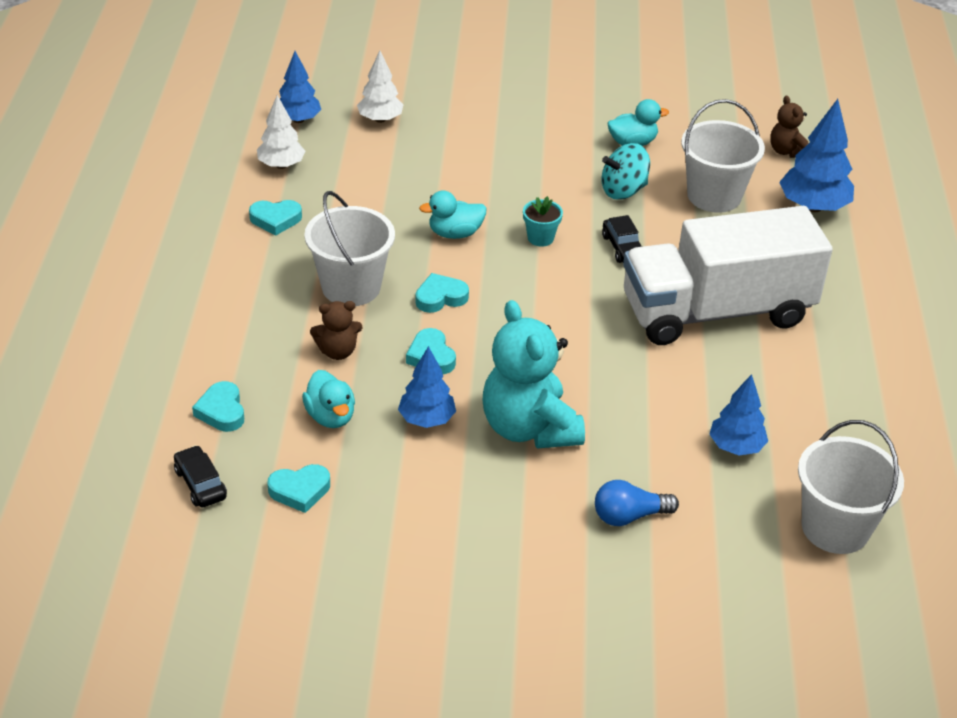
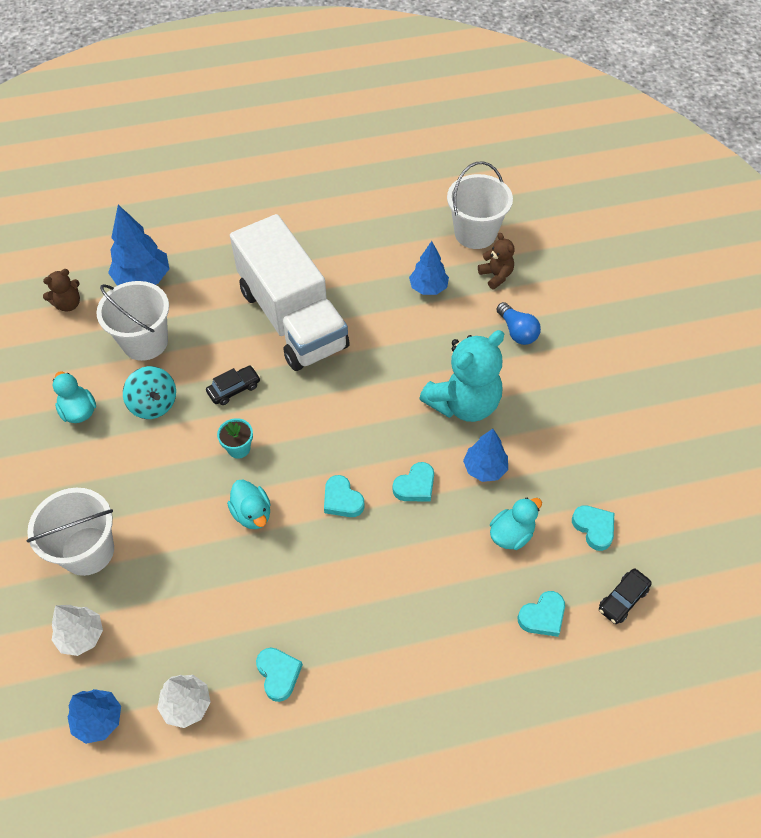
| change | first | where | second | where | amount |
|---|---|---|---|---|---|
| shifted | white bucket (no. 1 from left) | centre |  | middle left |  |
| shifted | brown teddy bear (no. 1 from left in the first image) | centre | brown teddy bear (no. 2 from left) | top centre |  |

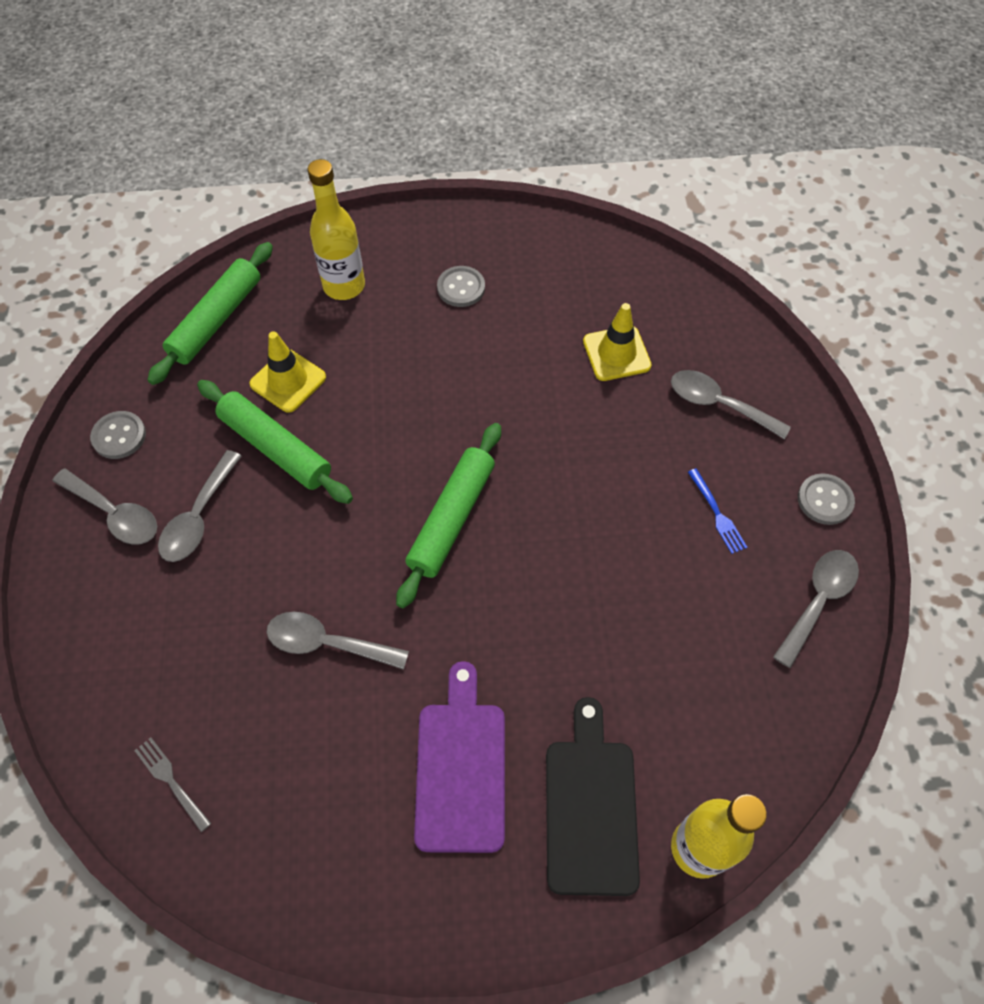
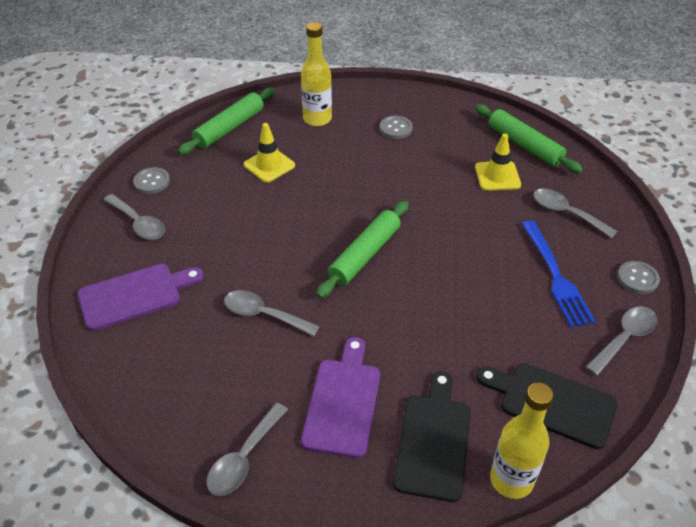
| change | first | where | second | where | amount |
|---|---|---|---|---|---|
| gone | grey fork | bottom left |  |  |  |
| new |  |  | purple cutting board (no. 1 from left) | middle left |  |
| new |  |  | black cutting board (no. 2 from left) | bottom right |  |
| shifted | grey spoon (no. 2 from left) | middle left |  | bottom centre |  |
| shifted | green rolling pin (no. 2 from left in the first image) | middle left | green rolling pin (no. 3 from left) | top right |  |
| scaled | blue fork | middle right |  | middle right | x1.97 |

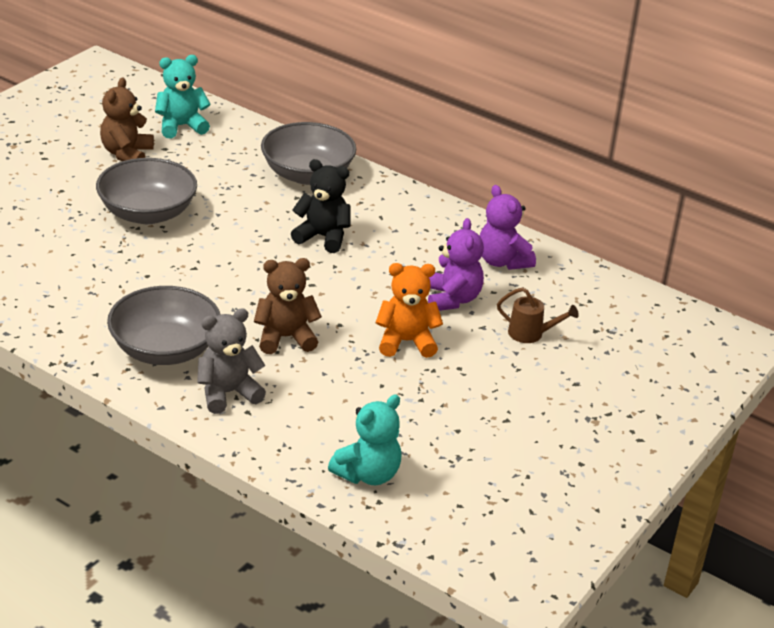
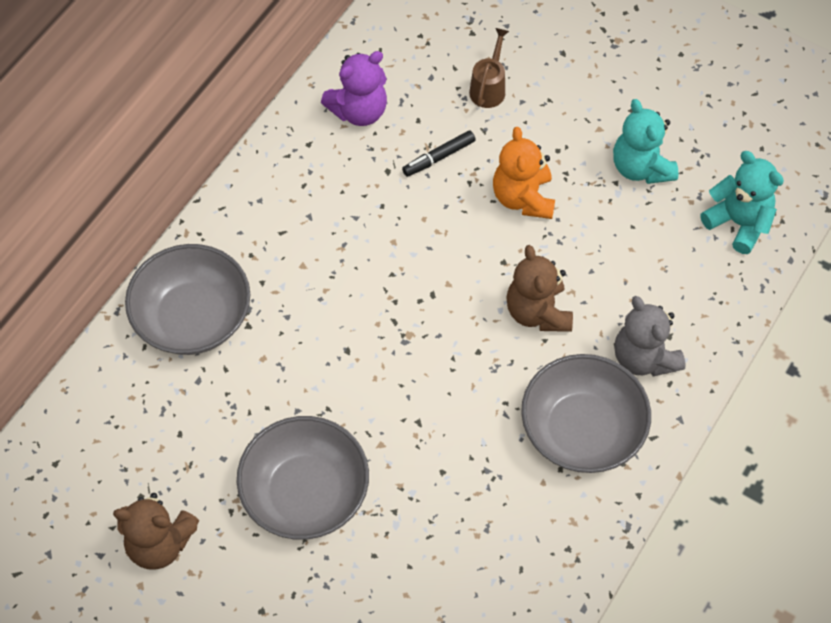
| change | first | where | second | where | amount |
|---|---|---|---|---|---|
| gone | black teddy bear | top centre |  |  |  |
| shifted | turquoise teddy bear (no. 1 from left) | top left |  | top right |  |
| swapped | purple teddy bear (no. 1 from left) | centre | black marker | top centre |  |

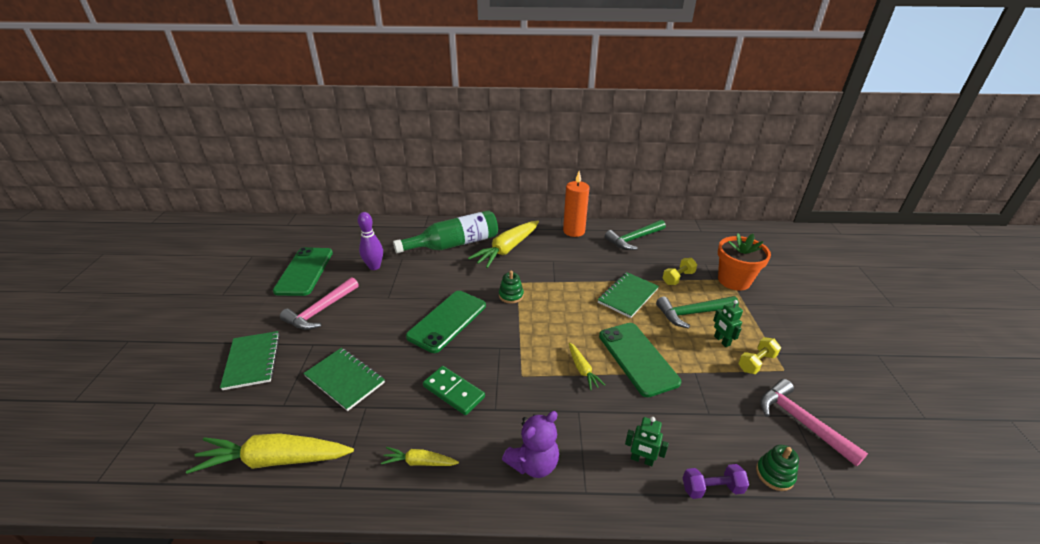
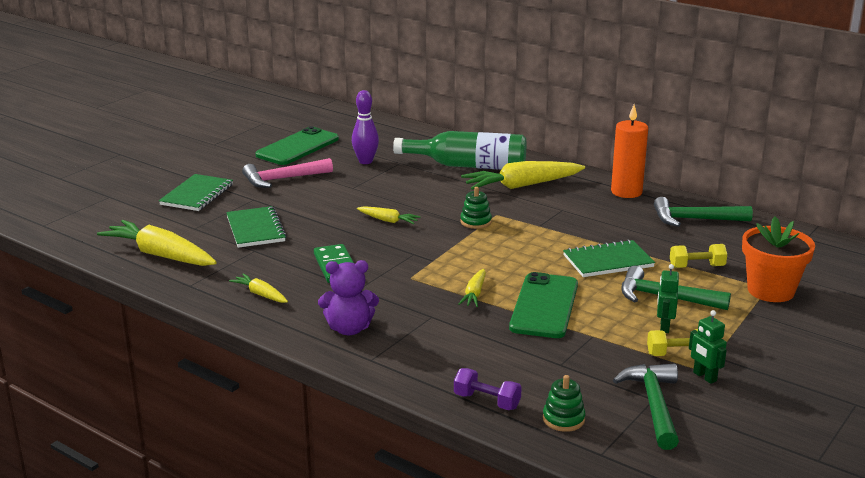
| change | first | where | second | where | amount |
|---|---|---|---|---|---|
| shifted | green robot (no. 1 from left in the first image) | bottom centre | green robot (no. 2 from left) | bottom right |  |
| swapped | green phone (no. 2 from left) | centre | yellow carrot (no. 3 from left) | centre |  |
| repainted | pink hammer (no. 2 from left) | bottom right | green hammer (no. 1 from left) | bottom right |  |

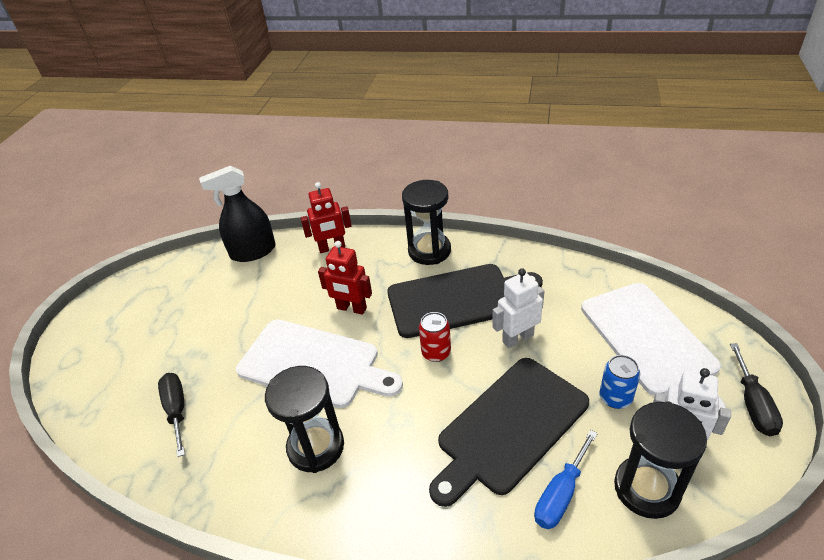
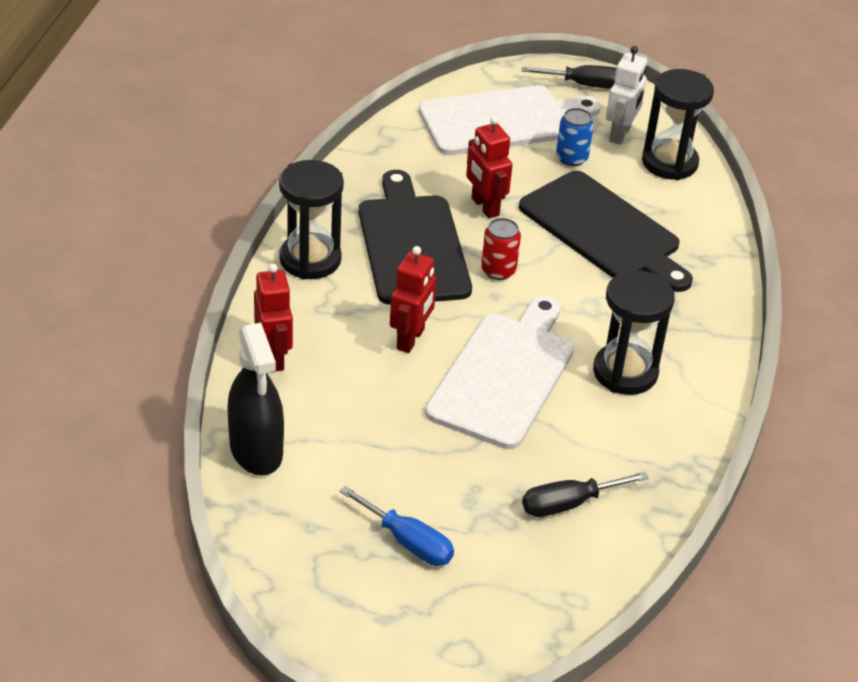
| change | first | where | second | where | amount |
|---|---|---|---|---|---|
| shifted | blue screwdriver | bottom right |  | bottom centre |  |
| repainted | white robot (no. 1 from left) | centre | red robot (no. 3 from left) | top centre |  |

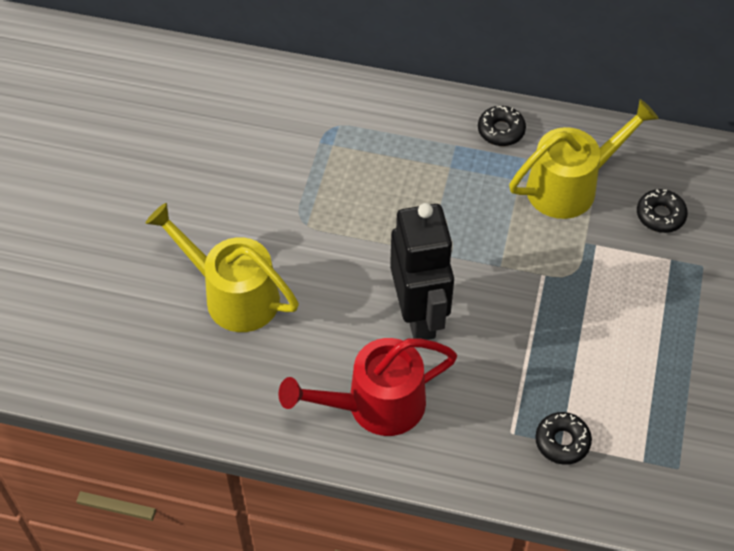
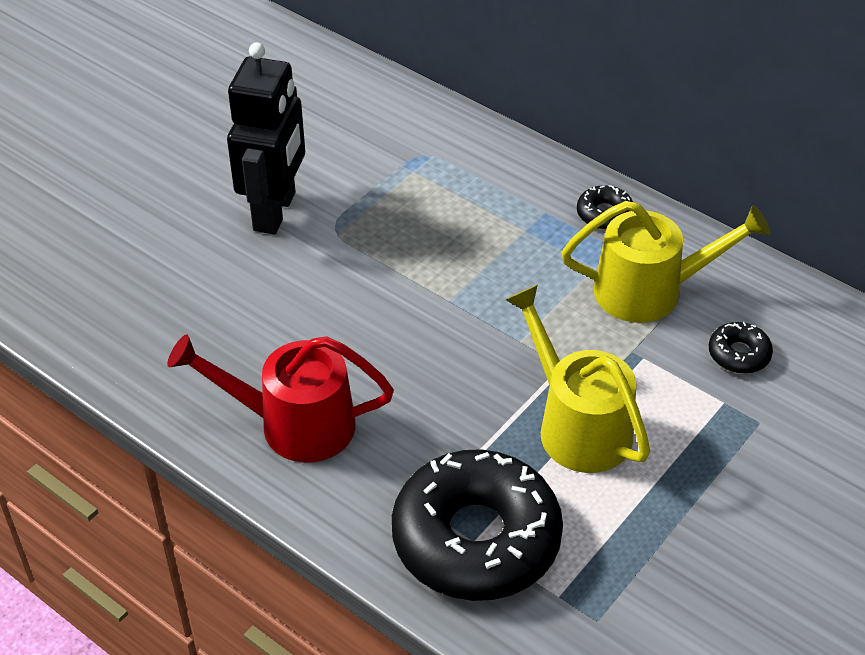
| change | first | where | second | where | amount |
|---|---|---|---|---|---|
| shifted | yellow watering can (no. 1 from left) | middle left |  | middle right |  |
| shifted | black robot | centre |  | top left |  |
| scaled | black donut (no. 2 from left in the first image) | bottom right | black donut (no. 1 from left) | bottom centre | x2.41 |

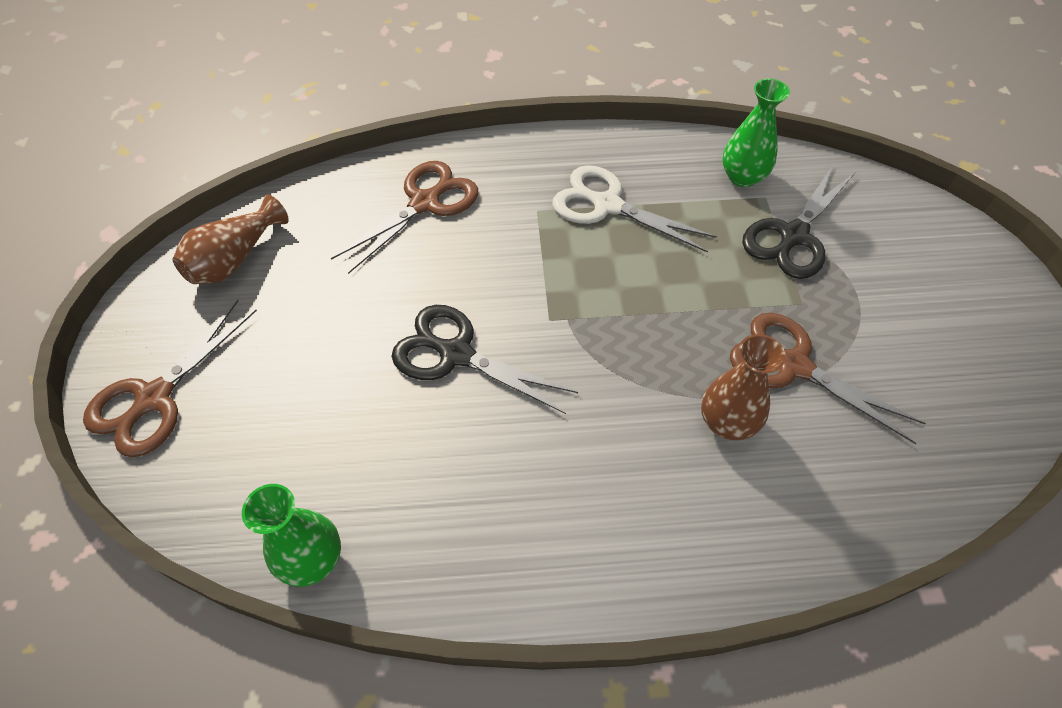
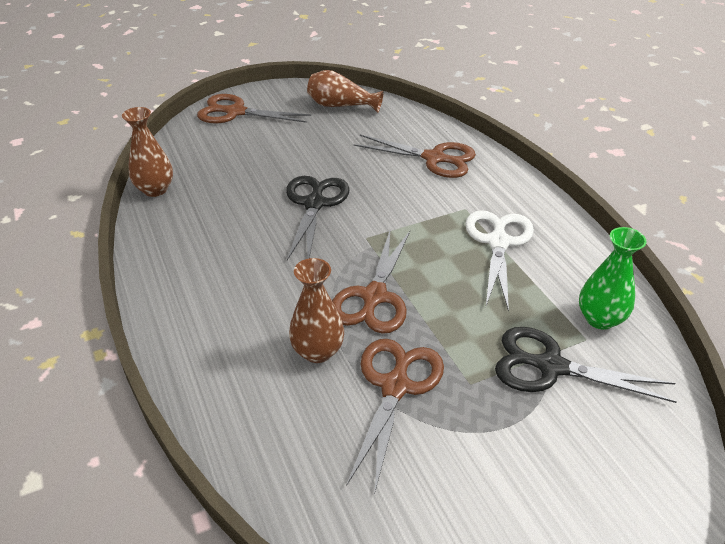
| change | first | where | second | where | amount |
|---|---|---|---|---|---|
| new |  |  | brown scissors (no. 2 from left) | centre |  |
| repainted | green vase (no. 1 from left) | bottom left | brown vase (no. 1 from left) | top left |  |

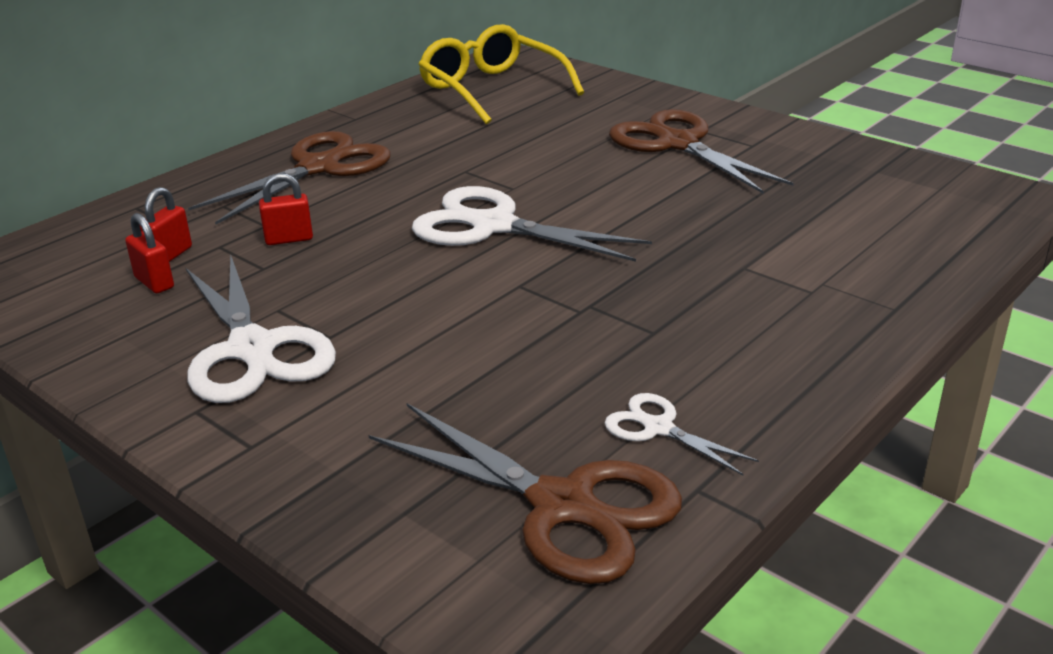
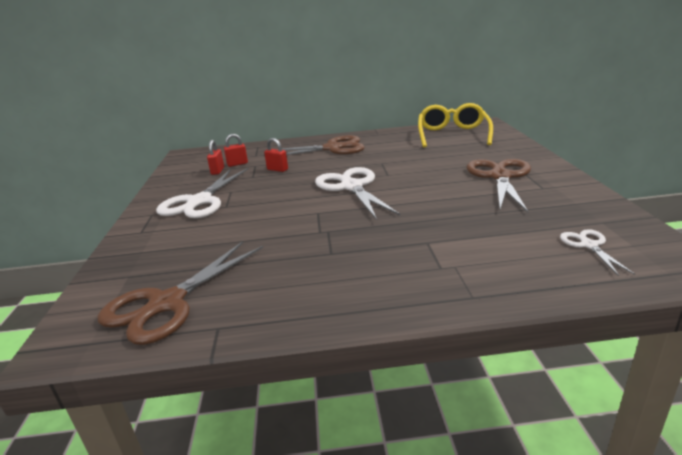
| change | first | where | second | where | amount |
|---|---|---|---|---|---|
| shifted | white scissors (no. 3 from left) | centre |  | middle right |  |
| rotated | brown scissors (no. 2 from left in the first image) | bottom centre | brown scissors (no. 1 from left) | middle left | 45 degrees clockwise |

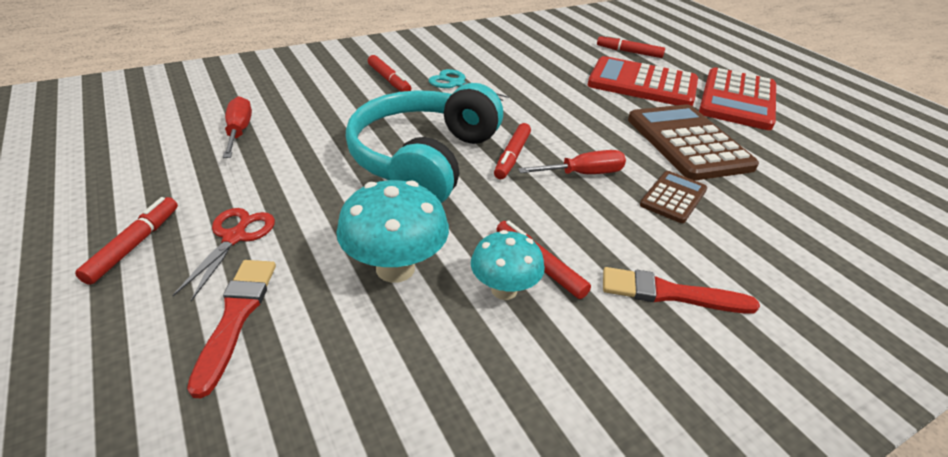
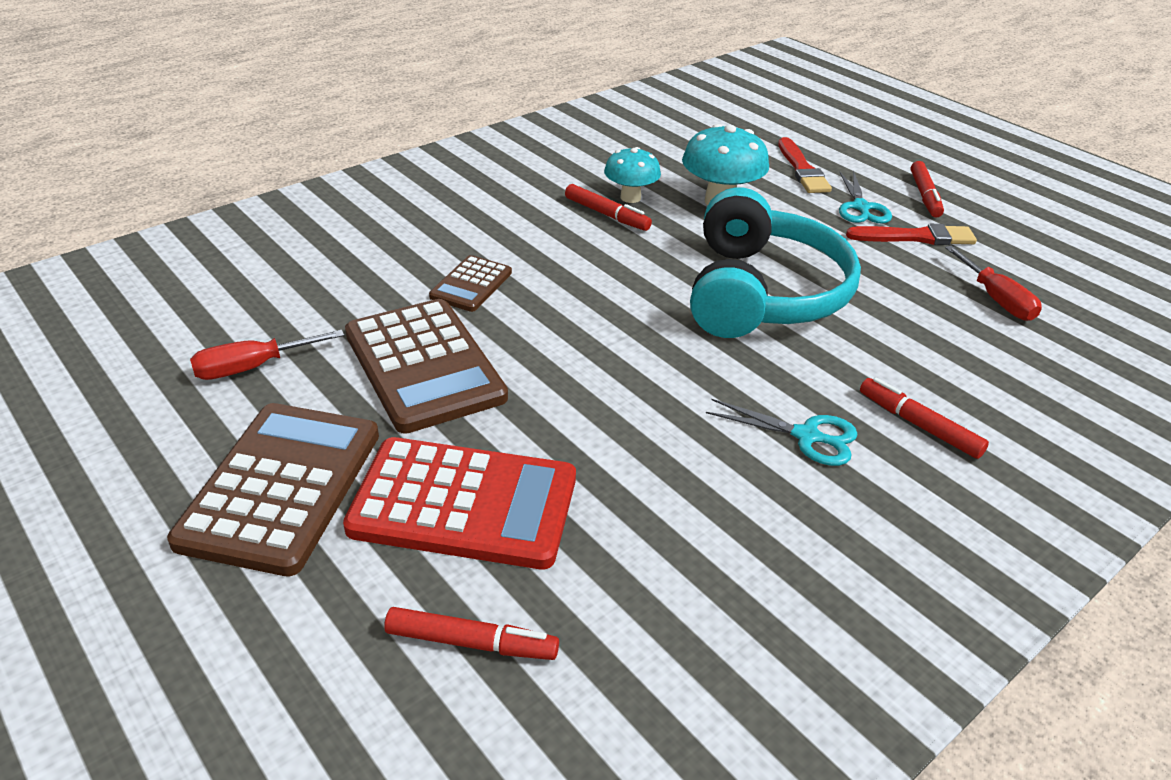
| change | first | where | second | where | amount |
|---|---|---|---|---|---|
| gone | red marker (no. 3 from left) | top centre |  |  |  |
| shifted | red screwdriver (no. 2 from left in the first image) | centre | red screwdriver (no. 1 from left) | middle left |  |
| shifted | red brush (no. 2 from left) | middle right |  | top right |  |
| repainted | red scissors | middle left | turquoise scissors (no. 2 from left) | top right |  |
| repainted | red calculator (no. 2 from left) | top right | brown calculator (no. 1 from left) | middle left |  |

